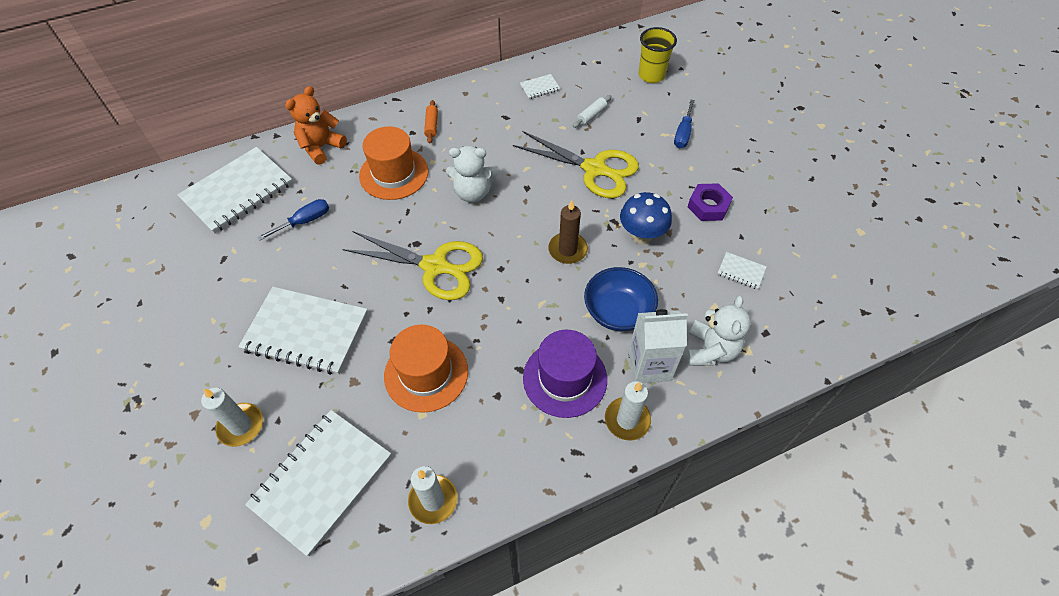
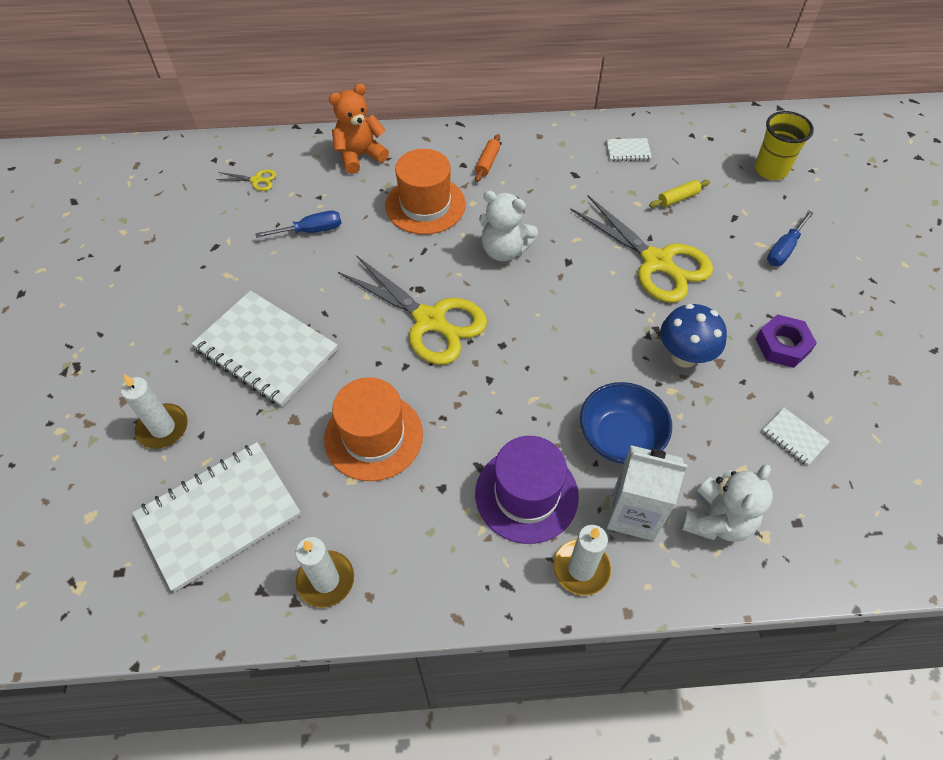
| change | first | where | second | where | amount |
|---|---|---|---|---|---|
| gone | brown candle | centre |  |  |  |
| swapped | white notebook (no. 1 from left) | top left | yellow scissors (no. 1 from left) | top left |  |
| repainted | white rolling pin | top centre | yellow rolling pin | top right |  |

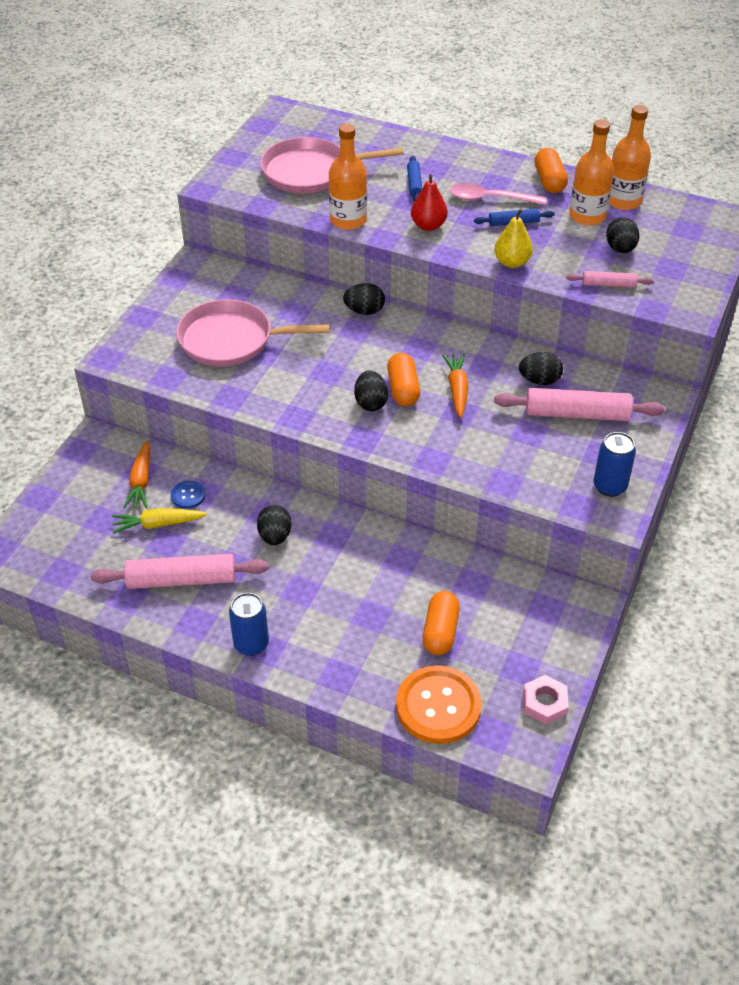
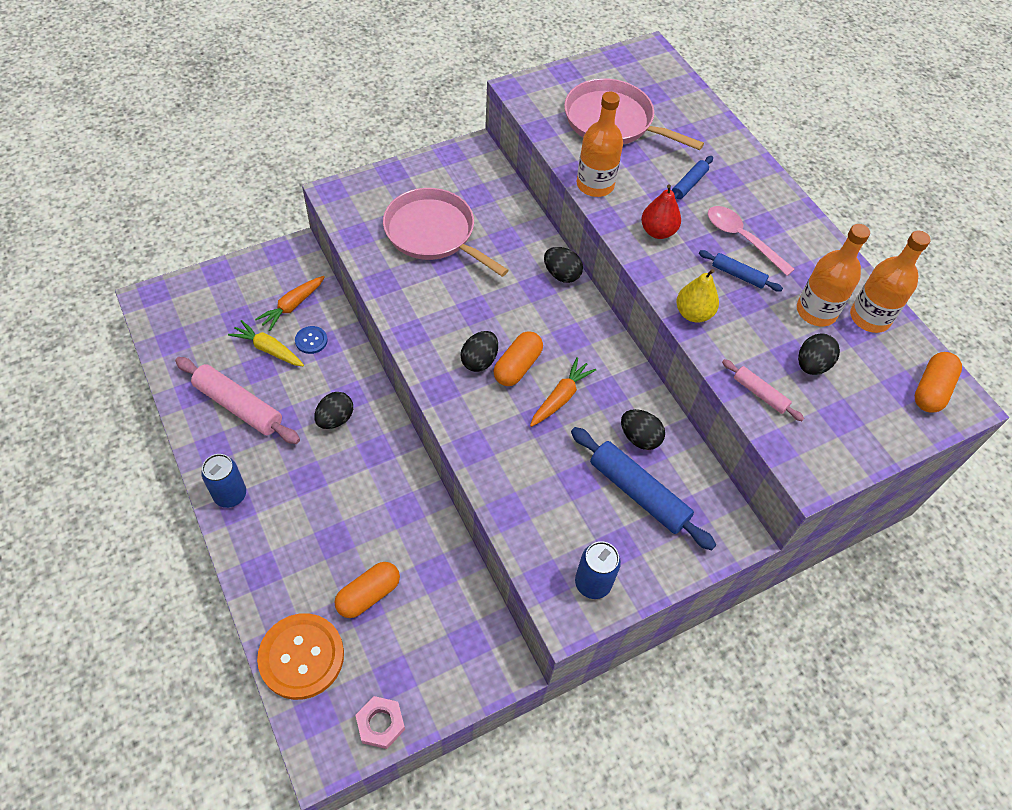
| change | first | where | second | where | amount |
|---|---|---|---|---|---|
| shifted | orange capsule (no. 3 from left) | top right |  | middle right |  |
| repainted | pink rolling pin (no. 2 from left) | middle right | blue rolling pin (no. 1 from left) | centre |  |

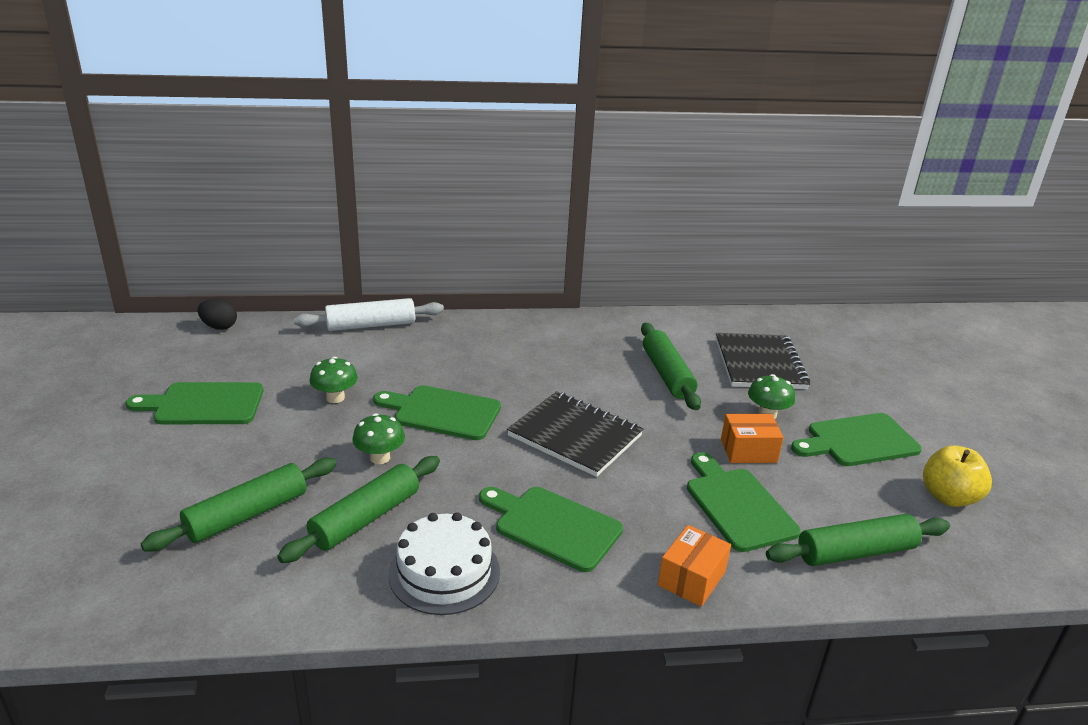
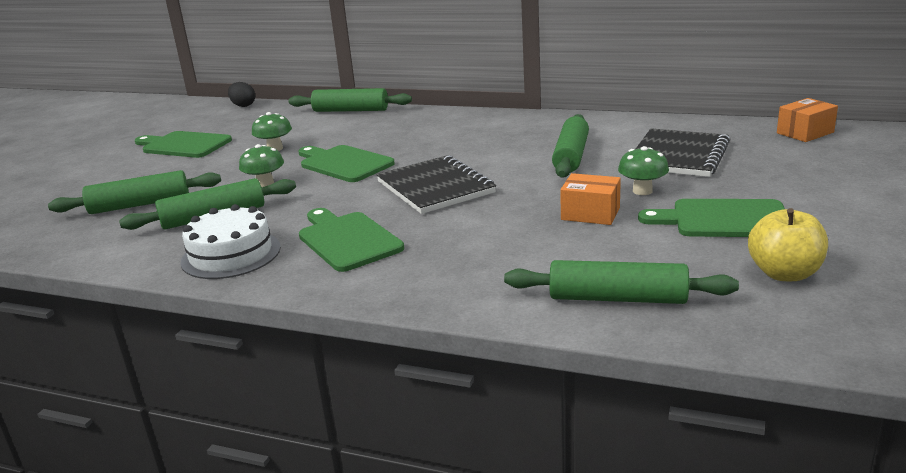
| change | first | where | second | where | amount |
|---|---|---|---|---|---|
| gone | green cutting board (no. 4 from left) | bottom right |  |  |  |
| shifted | orange box (no. 1 from left in the first image) | bottom centre | orange box (no. 2 from left) | top right |  |
| repainted | white rolling pin | centre | green rolling pin (no. 3 from left) | top centre |  |

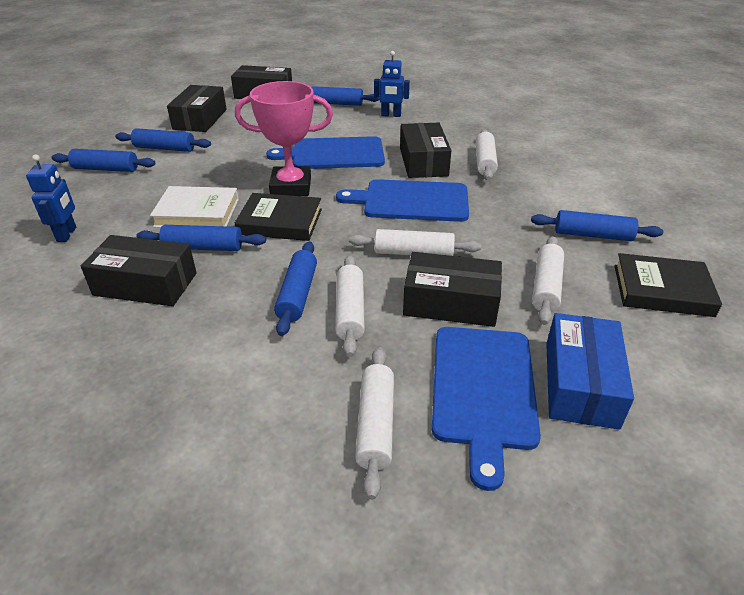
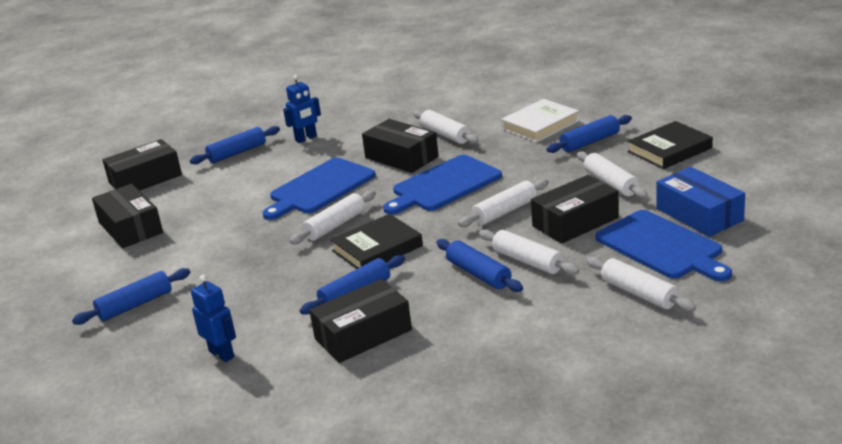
| change | first | where | second | where | amount |
|---|---|---|---|---|---|
| gone | blue rolling pin (no. 2 from left) | top left |  |  |  |
| shifted | white book | middle left |  | top centre |  |
| swapped | pink trophy | top centre | white rolling pin (no. 1 from left) | centre |  |

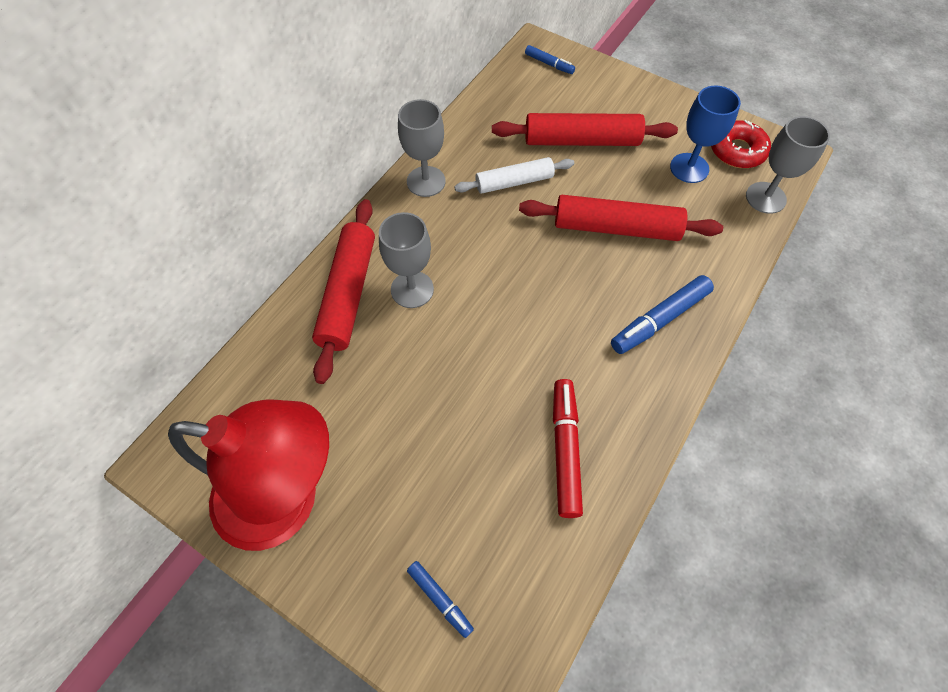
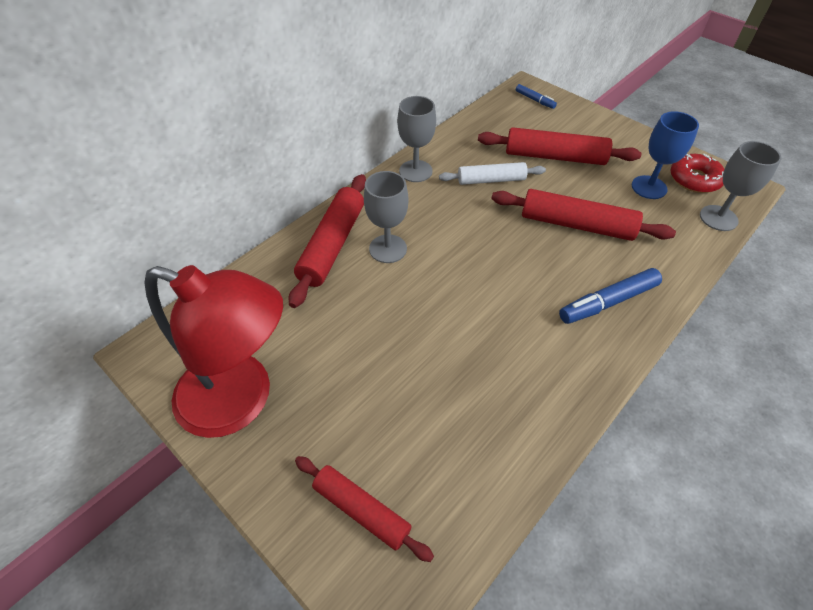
| change | first | where | second | where | amount |
|---|---|---|---|---|---|
| gone | red marker | centre |  |  |  |
| swapped | blue marker (no. 1 from left) | bottom centre | red rolling pin (no. 2 from left) | bottom centre |  |

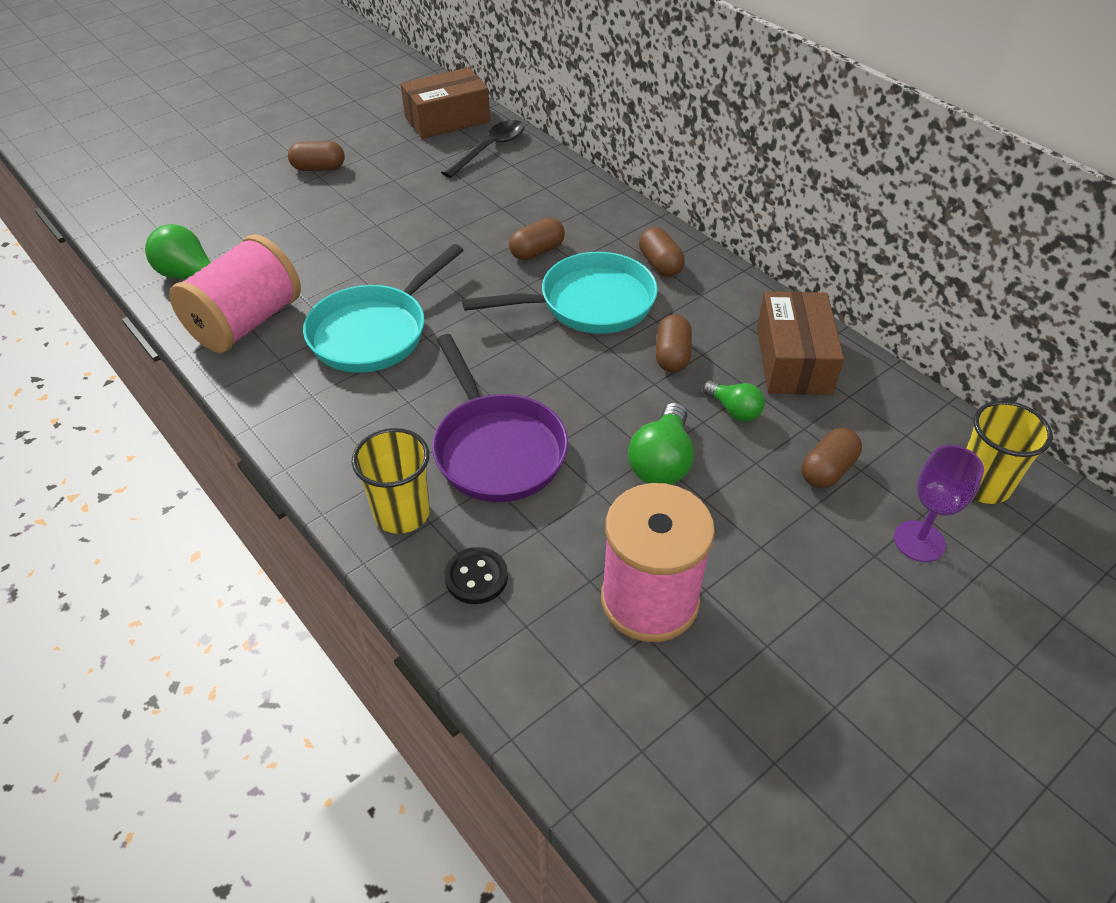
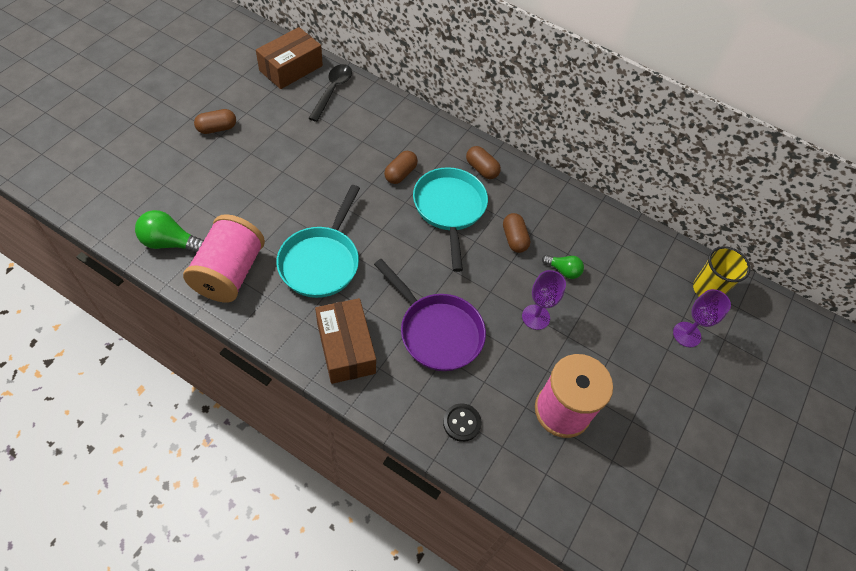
| change | first | where | second | where | amount |
|---|---|---|---|---|---|
| gone | yellow cup (no. 1 from left) | centre |  |  |  |
| gone | brown capsule (no. 5 from left) | middle right |  |  |  |
| shifted | brown box (no. 2 from left) | middle right |  | centre |  |
| swapped | green light bulb (no. 2 from left) | centre | purple goblet (no. 1 from left) | centre |  |
| rotated | turquoise pan (no. 2 from left) | top centre |  | centre | 60 degrees counterclockwise |

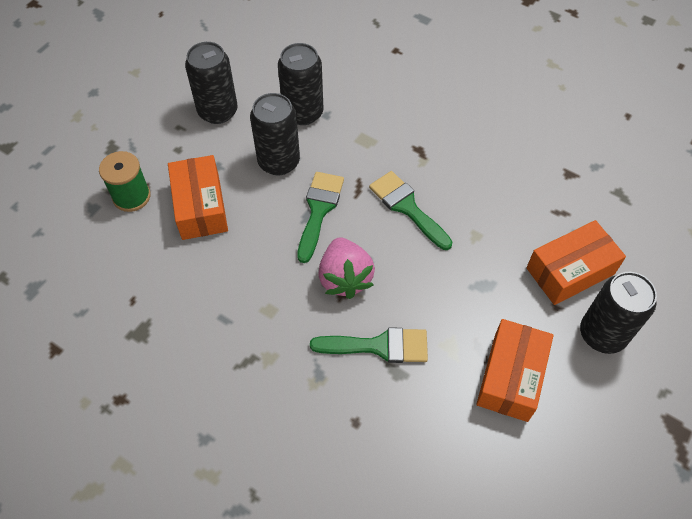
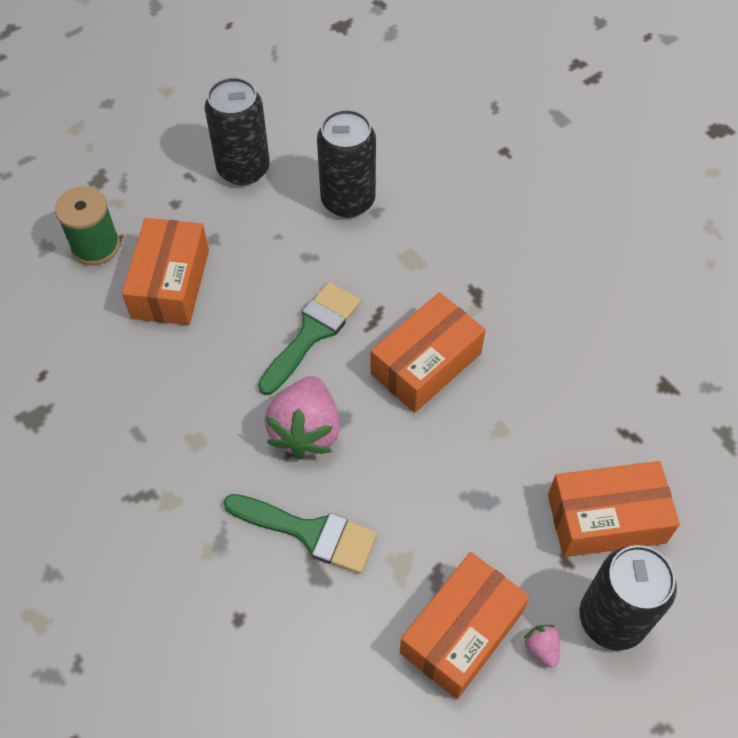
| change | first | where | second | where | amount |
|---|---|---|---|---|---|
| gone | black can (no. 2 from left) | top centre |  |  |  |
| new |  |  | pink strawberry (no. 2 from left) | bottom right |  |
| swapped | green brush (no. 3 from left) | centre | orange box (no. 2 from left) | centre |  |

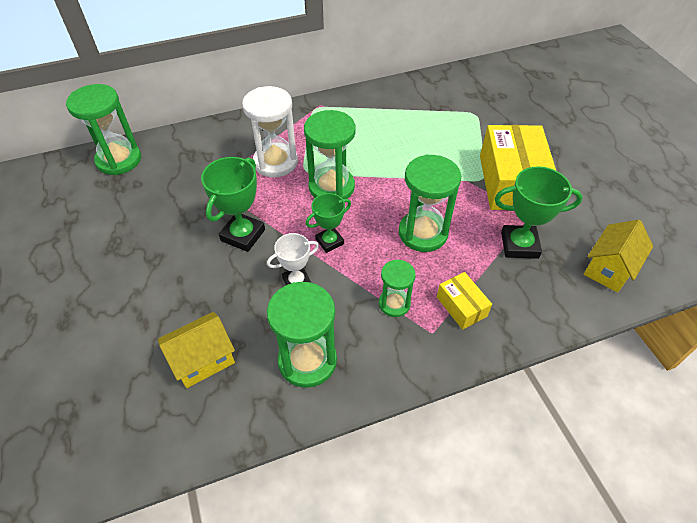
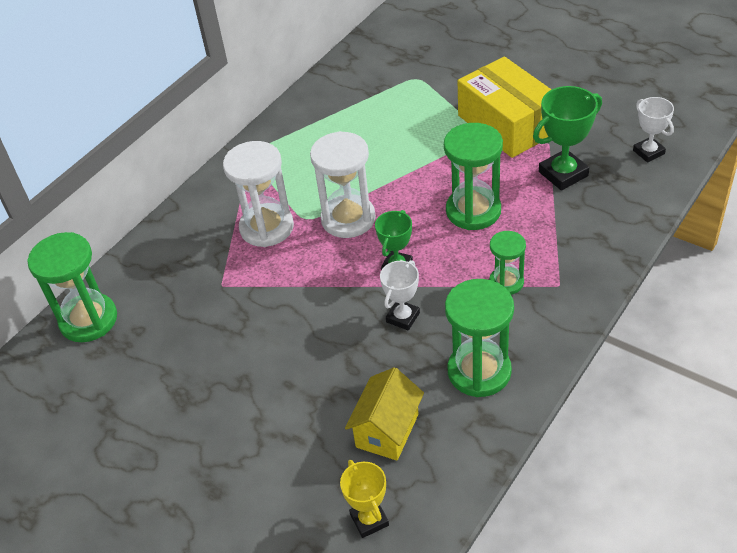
| change | first | where | second | where | amount |
|---|---|---|---|---|---|
| gone | green trophy (no. 1 from left) | centre |  |  |  |
| gone | yellow box (no. 1 from left) | centre |  |  |  |
| new |  |  | yellow trophy | bottom centre |  |
| swapped | yellow house (no. 2 from left) | middle right | white trophy (no. 2 from left) | top right |  |
| repainted | green hourglass (no. 3 from left) | top centre | white hourglass (no. 2 from left) | top centre |  |

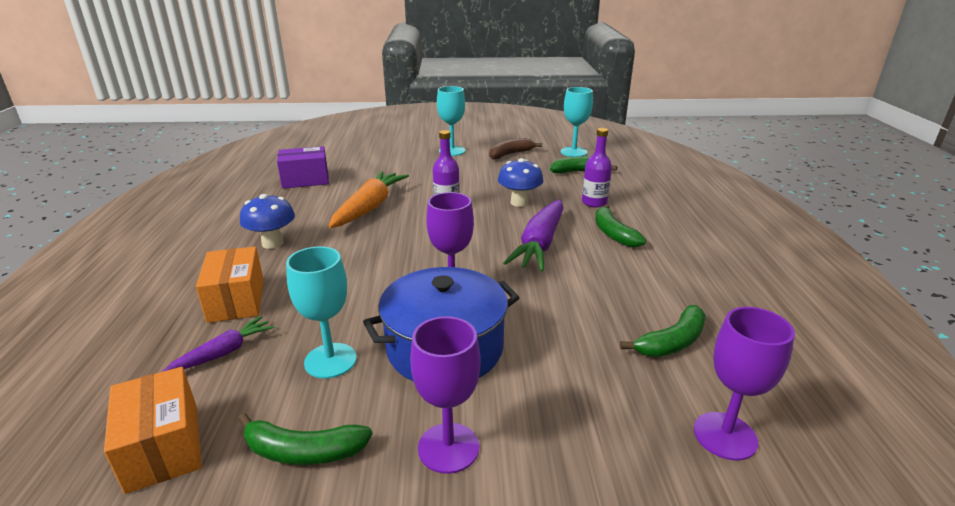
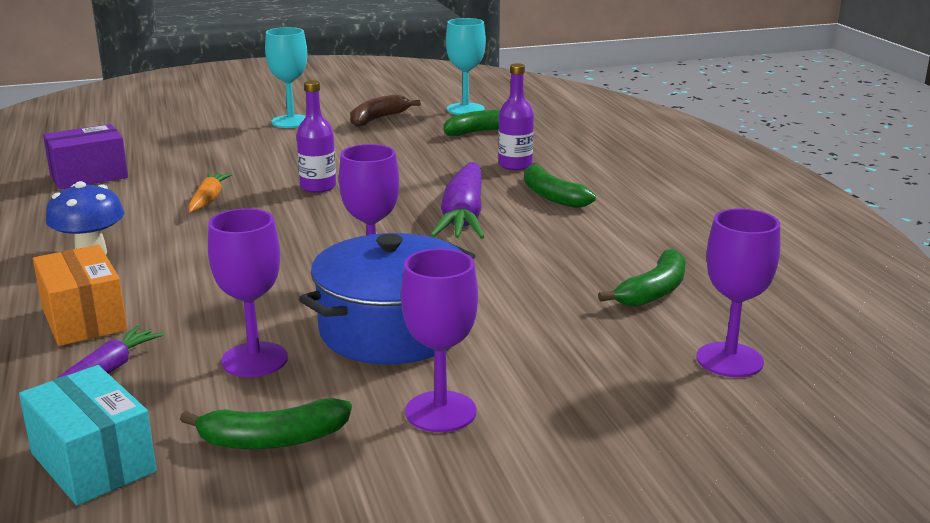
| change | first | where | second | where | amount |
|---|---|---|---|---|---|
| gone | blue mushroom (no. 2 from left) | centre |  |  |  |
| repainted | orange box (no. 1 from left) | bottom left | turquoise box | bottom left |  |
| repainted | turquoise goblet (no. 1 from left) | centre | purple goblet (no. 1 from left) | middle left |  |
| scaled | orange carrot | centre |  | middle left | x0.54 |

